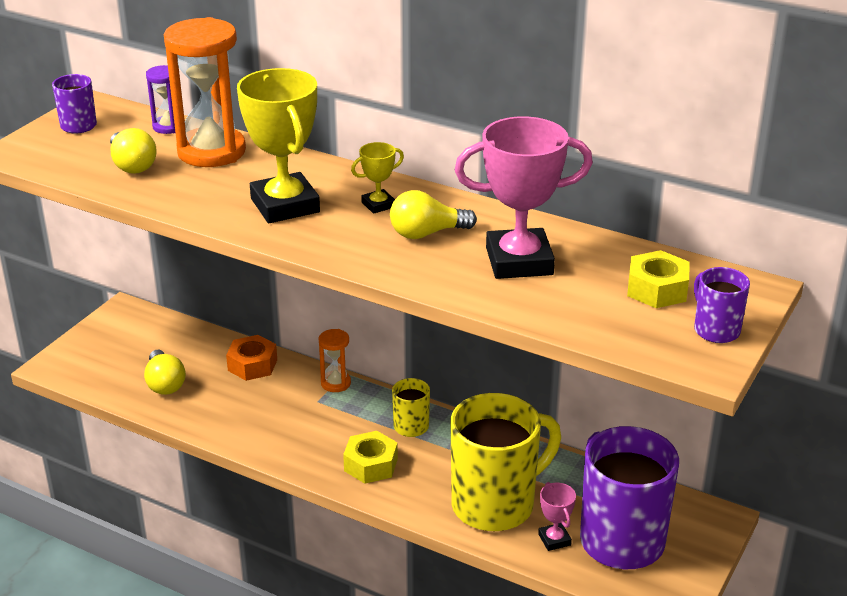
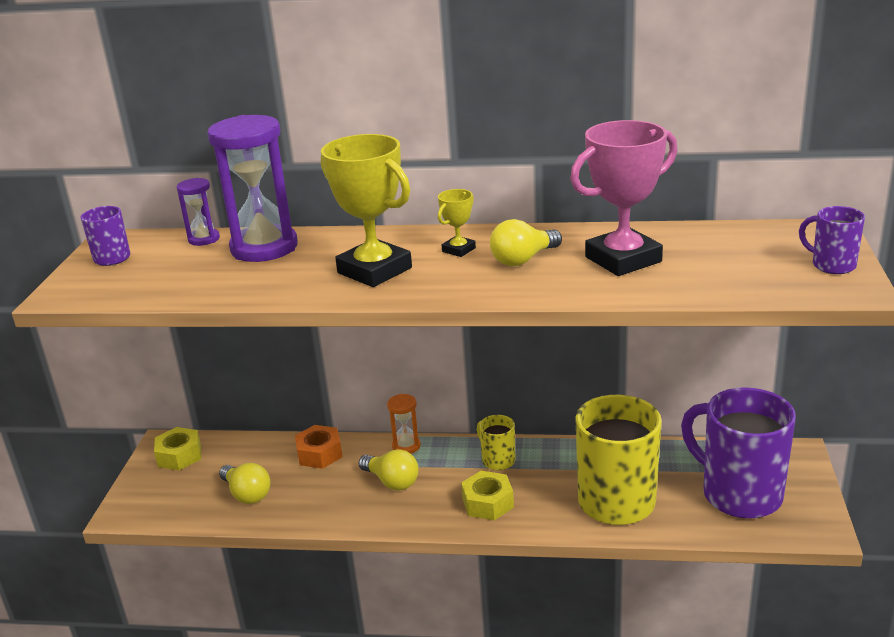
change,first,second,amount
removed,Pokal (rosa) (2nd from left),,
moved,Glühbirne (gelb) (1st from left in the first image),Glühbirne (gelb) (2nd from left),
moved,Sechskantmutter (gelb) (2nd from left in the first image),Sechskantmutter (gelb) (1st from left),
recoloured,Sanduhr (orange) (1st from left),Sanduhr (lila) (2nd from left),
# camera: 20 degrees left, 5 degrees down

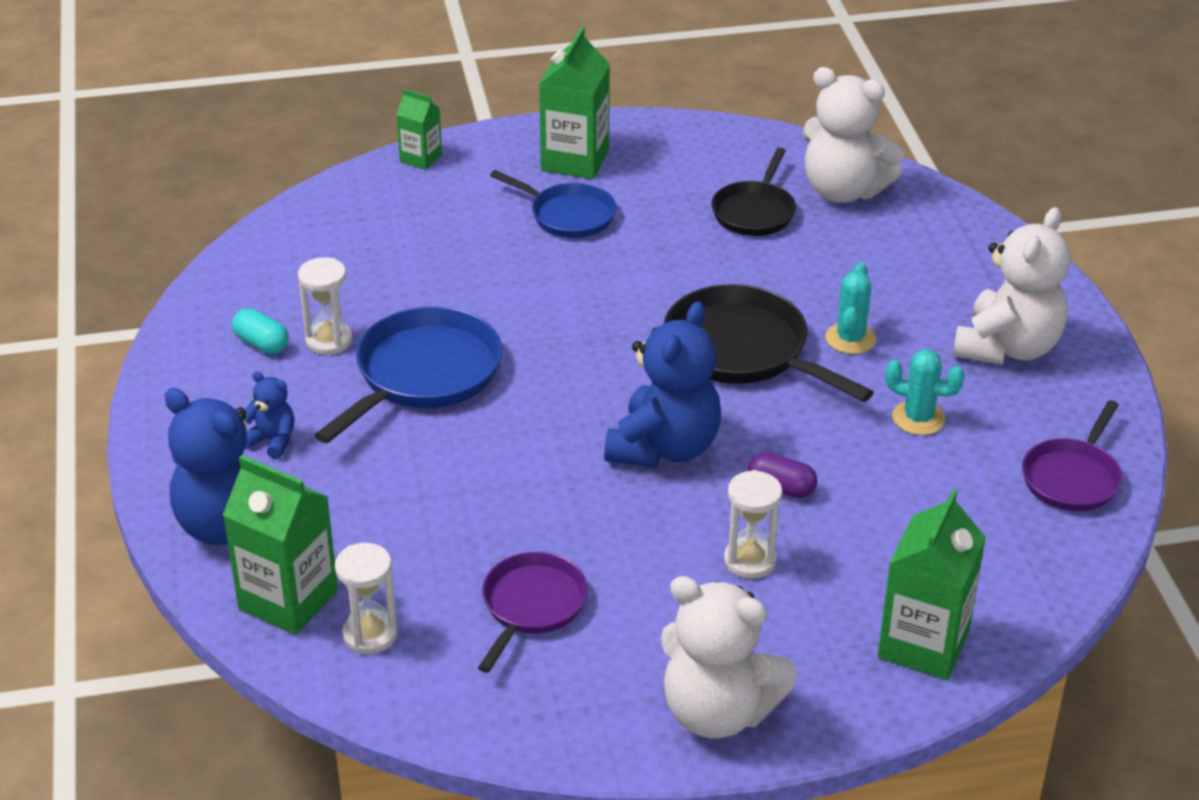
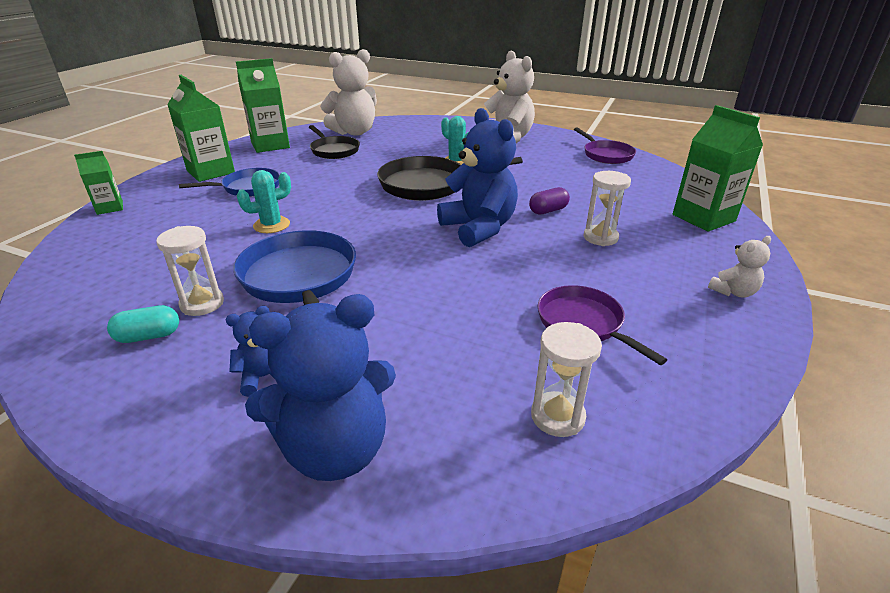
change,first,second,amount
moved,Getränkekarton (grün) (1st from left in the first image),Getränkekarton (grün) (3rd from left),
moved,Kaktus (türkis) (2nd from left in the first image),Kaktus (türkis) (1st from left),
resized,Teddybär (weiß) (1st from left in the first image),Teddybär (weiß) (3rd from left),x0.47
# camera: 55 degrees left, 5 degrees down

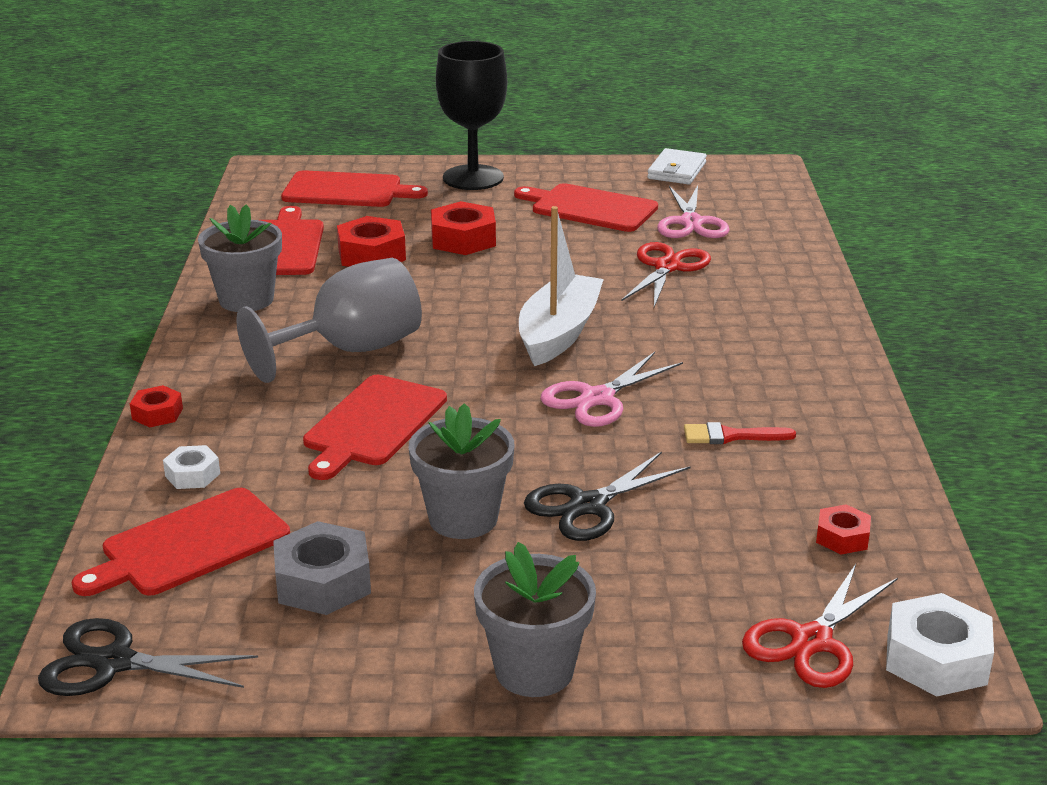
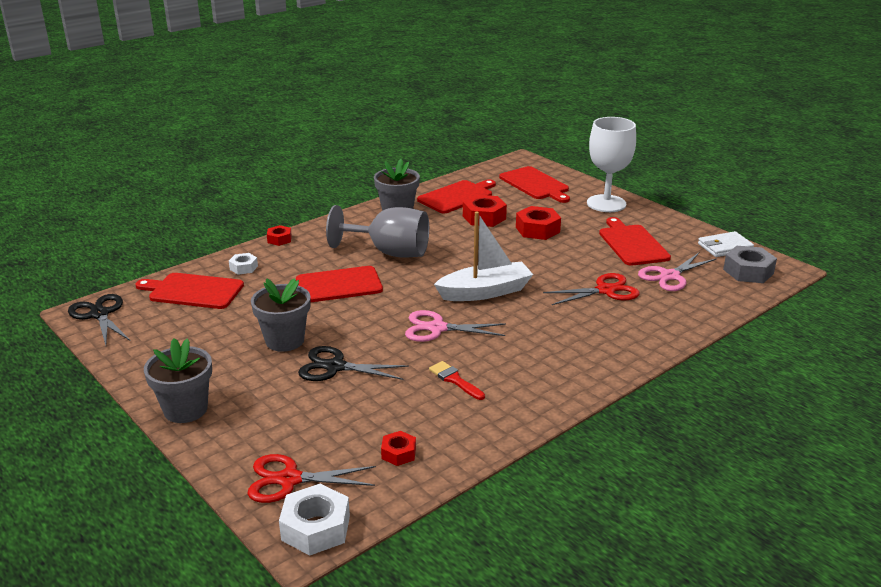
change,first,second,amount
moved,Sechskantmutter (grau),,
recoloured,Kelch (schwarz),Kelch (weiß),
# camera: 50 degrees right, 0 degrees up

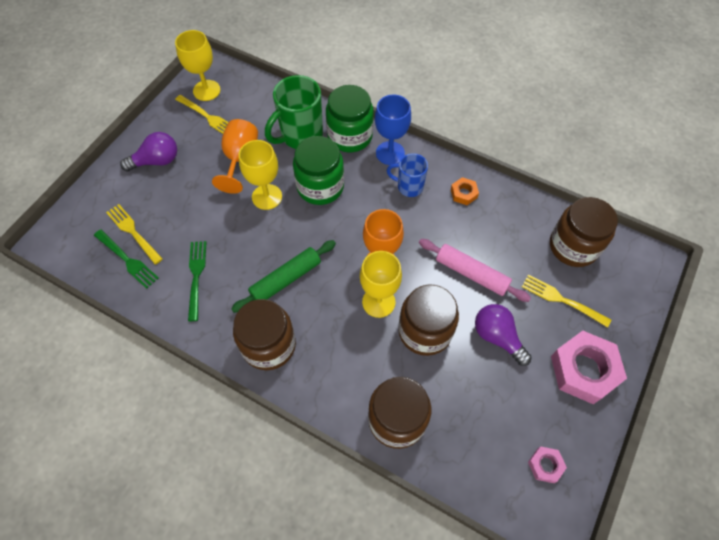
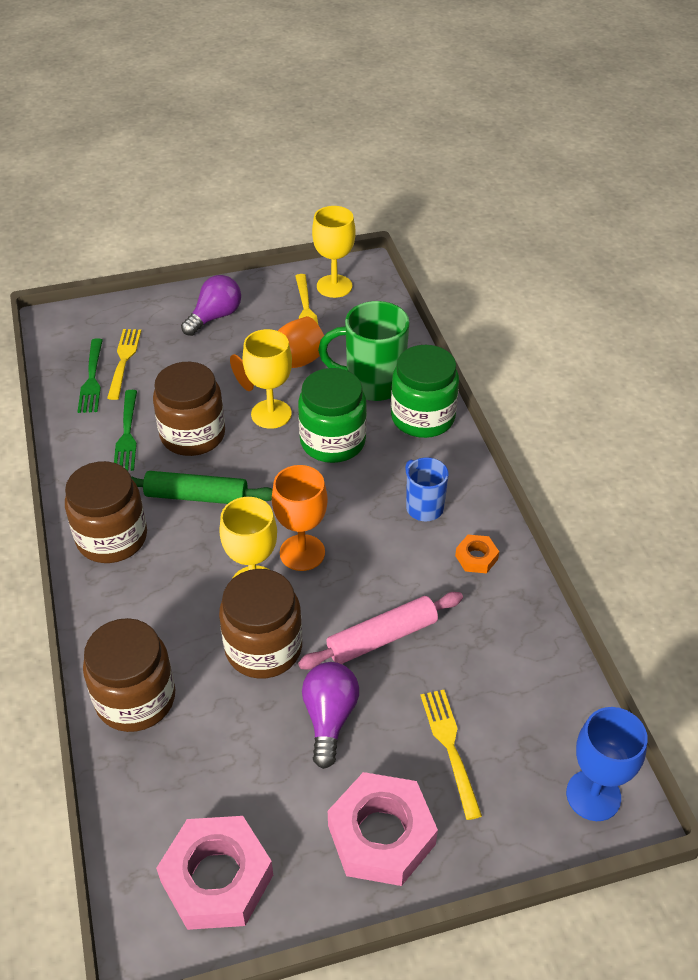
change,first,second,amount
moved,Kelch (blau),,
moved,Einmachglas (braun) (4th from left in the first image),Einmachglas (braun) (3rd from left),
turned,Glühbirne (lila) (1st from left),,75 degrees counterclockwise
turned,Gabel (grün) (2nd from left),,135 degrees clockwise
turned,Nudelholz (rosa),,75 degrees clockwise
resized,Sechskantmutter (rosa) (1st from left),,x2.10
# camera: 45 degrees right, 15 degrees down

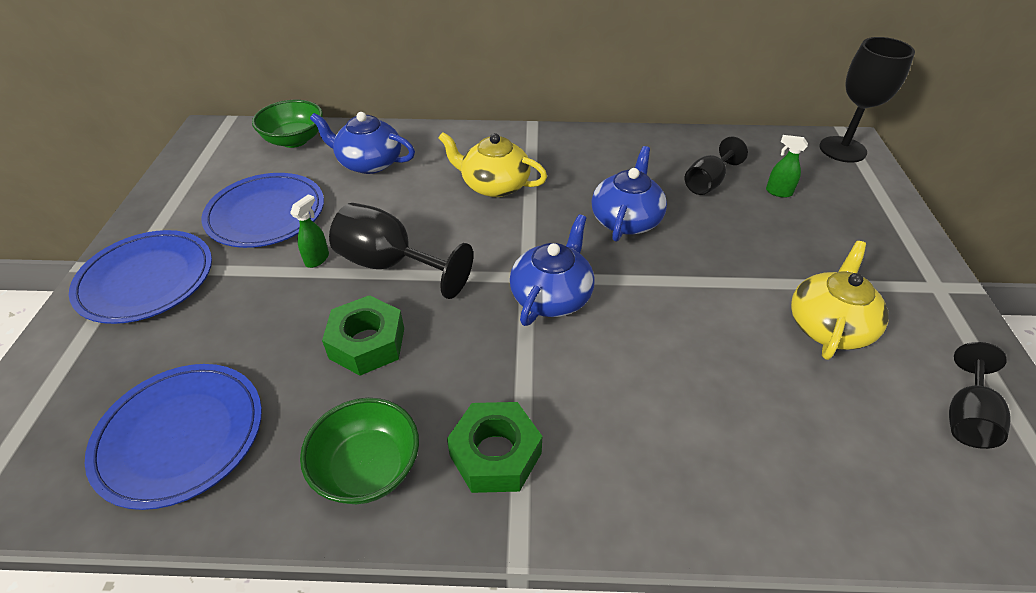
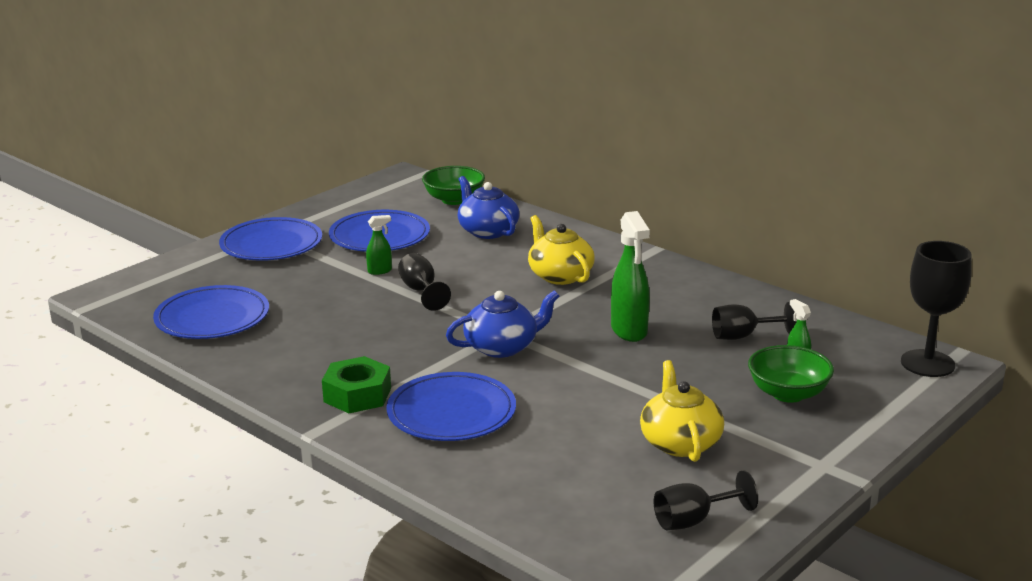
change,first,second,amount
removed,Sechskantmutter (grün) (1st from left),,
added,,Teller (blau) (4th from left),
moved,Schüssel (grün) (2nd from left),,
replaced,Teekanne (blau) (3rd from left),Sprühflasche (grün) (2nd from left),
turned,Teekanne (gelb) (2nd from left),,75 degrees counterclockwise
resized,Kelch (schwarz) (1st from left),,x0.65
# camera: 40 degrees right, 20 degrees down

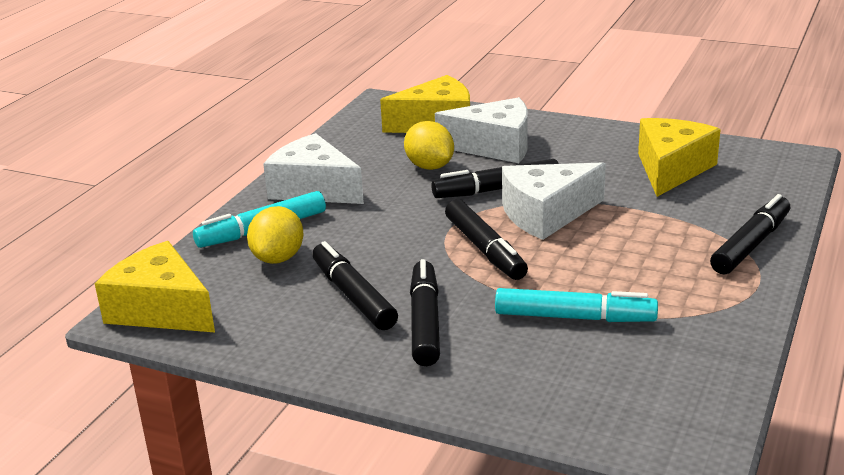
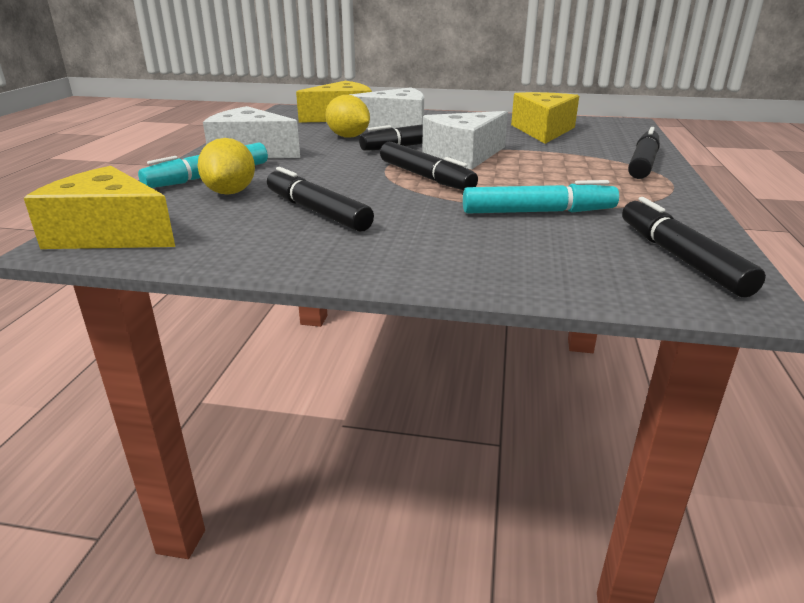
change,first,second,amount
moved,Filzstift (schwarz) (2nd from left in the first image),Filzstift (schwarz) (5th from left),
# camera: 15 degrees left, 0 degrees up

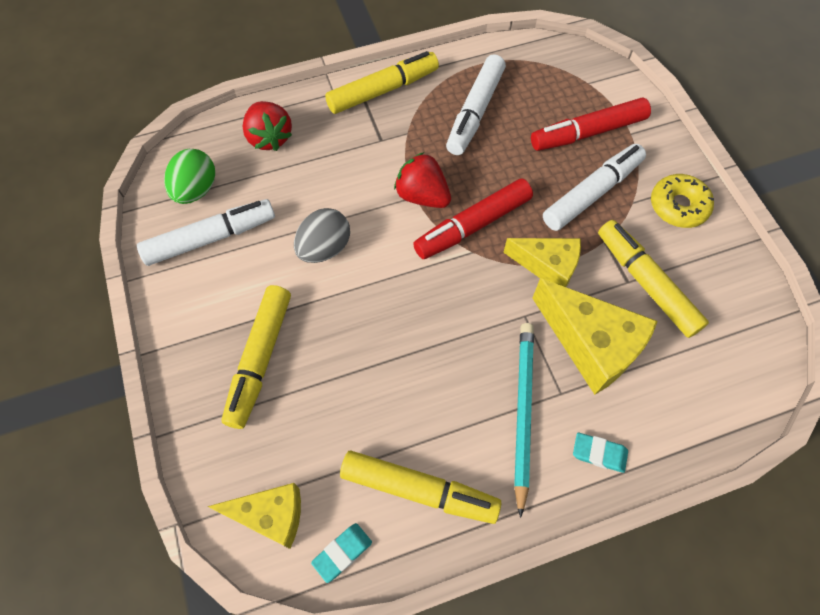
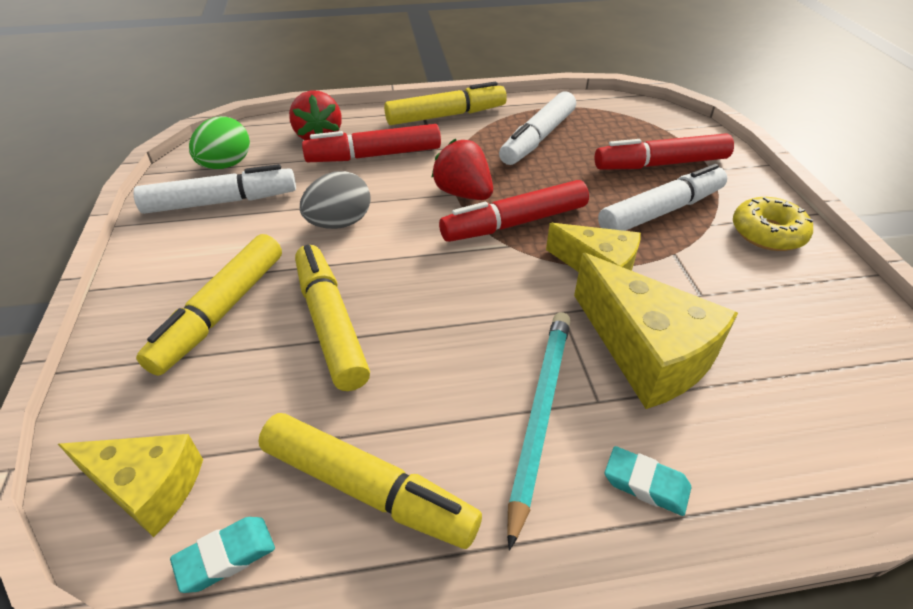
change,first,second,amount
added,,Filzstift (rot) (1st from left),
moved,Filzstift (gelb) (4th from left in the first image),Filzstift (gelb) (2nd from left),
# camera: 10 degrees right, 20 degrees down

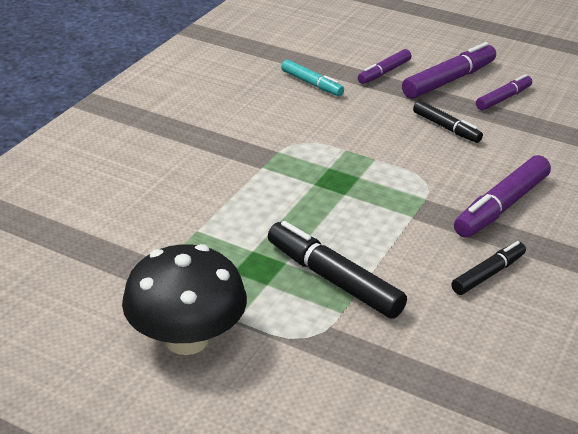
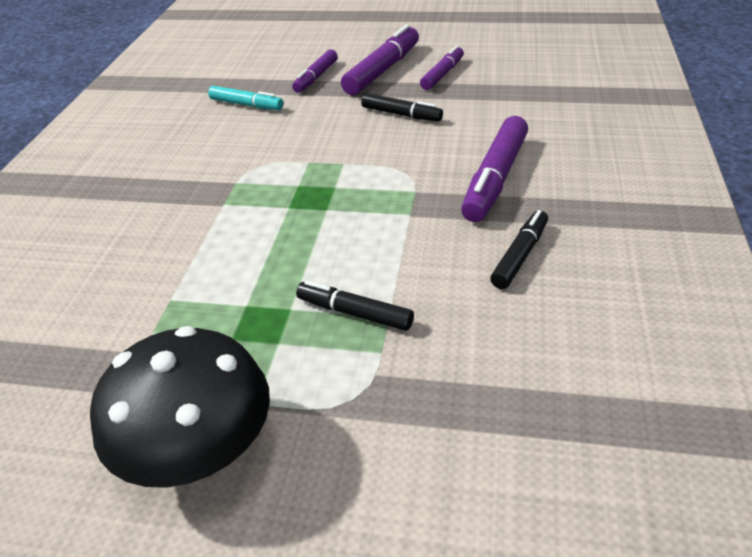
change,first,second,amount
resized,Filzstift (schwarz) (1st from left),,x0.61
# camera: 15 degrees left, 5 degrees up

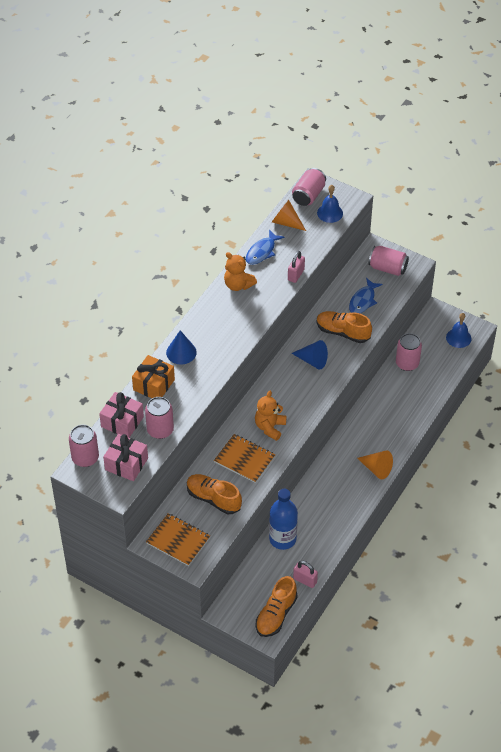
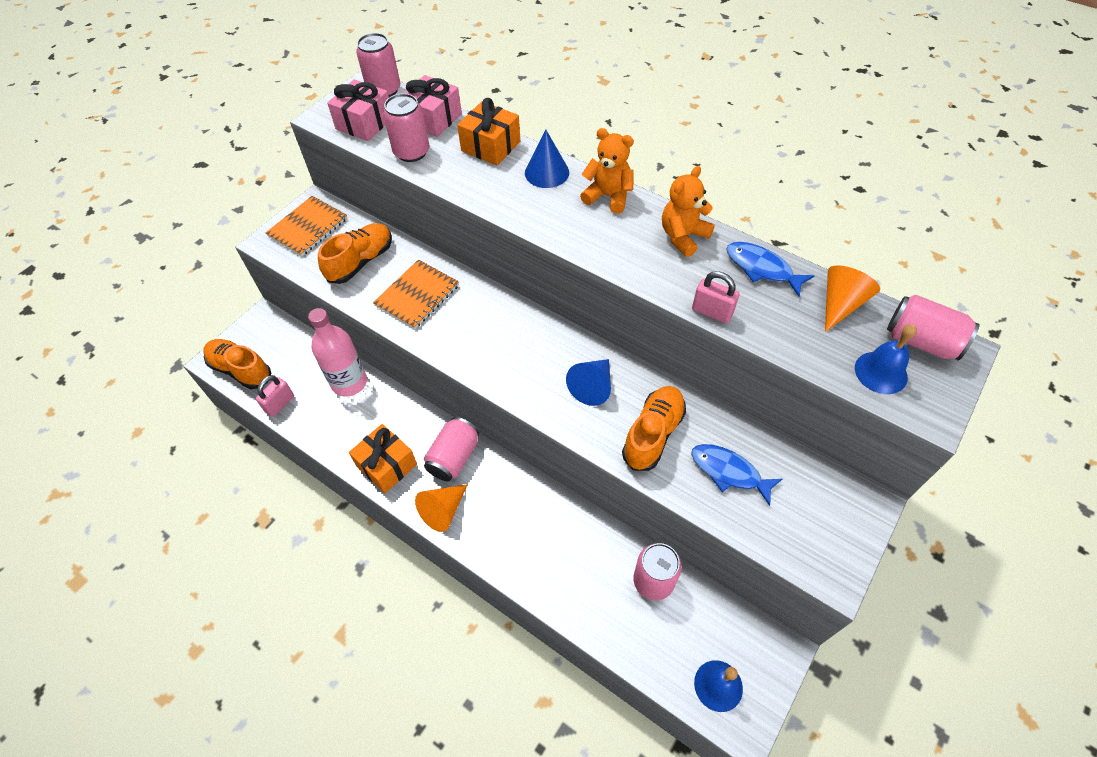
change,first,second,amount
added,,Geschenk (orange) (1st from left),
moved,Teddybär (orange) (2nd from left in the first image),Teddybär (orange) (1st from left),
moved,Dose (rosa) (4th from left in the first image),Dose (rosa) (3rd from left),
recoloured,Flasche (blau),Flasche (rosa),
# camera: 95 degrees right, 5 degrees up

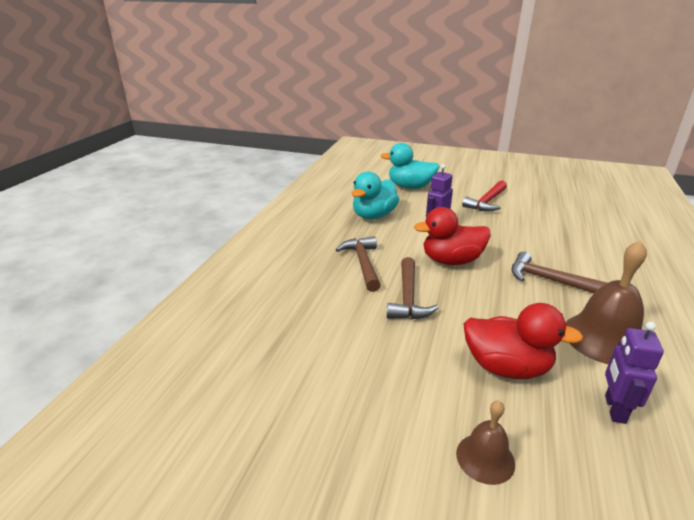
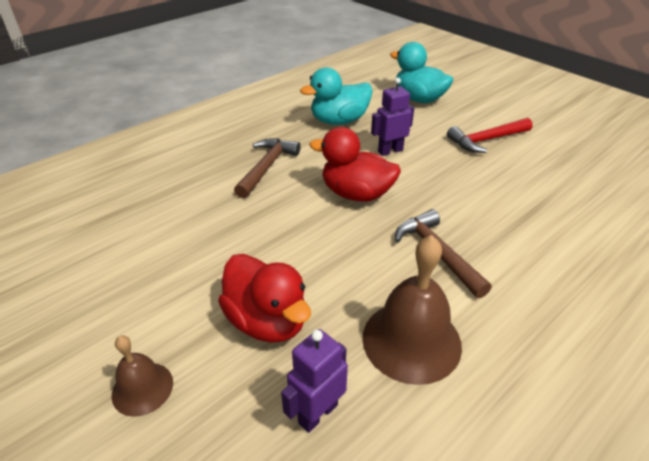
change,first,second,amount
removed,Hammer (braun) (2nd from left),,
# camera: 30 degrees right, 10 degrees up

